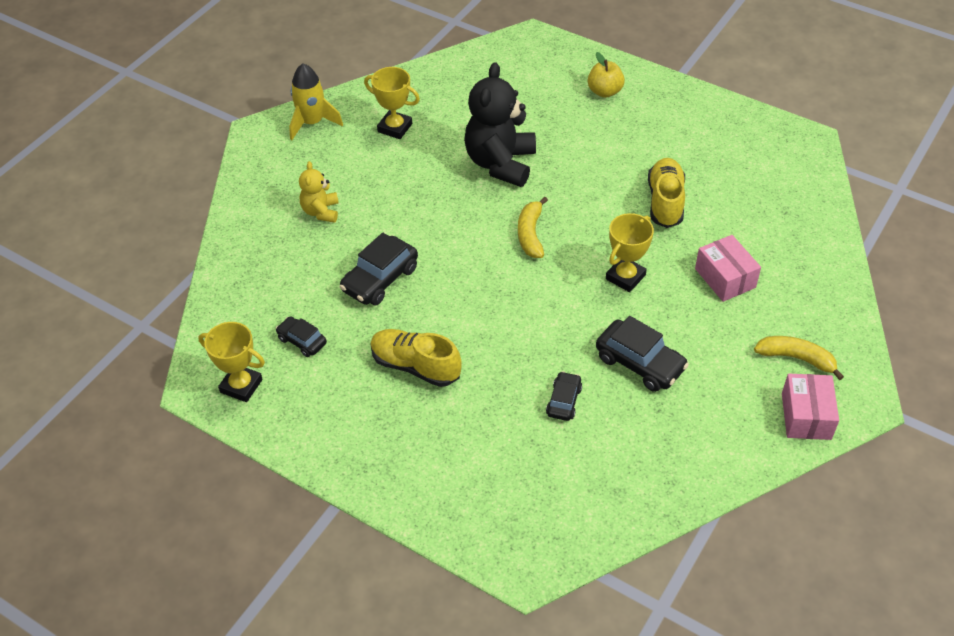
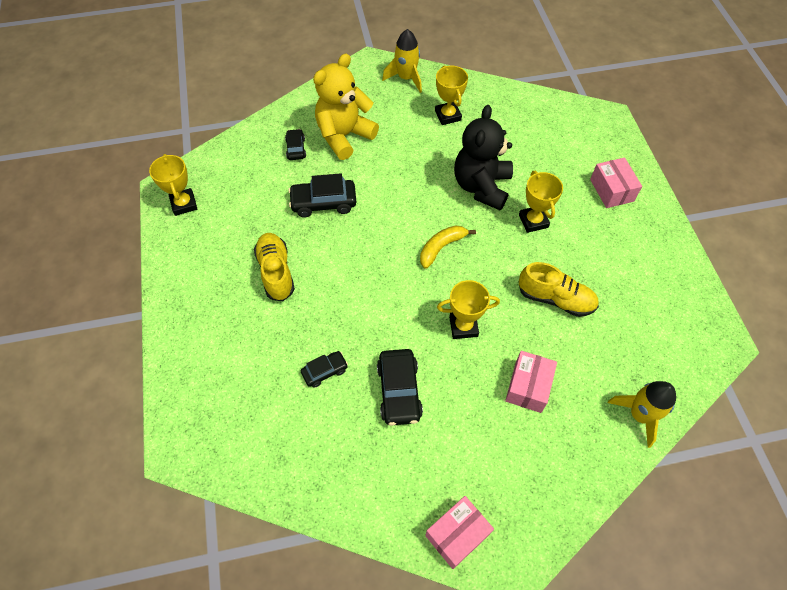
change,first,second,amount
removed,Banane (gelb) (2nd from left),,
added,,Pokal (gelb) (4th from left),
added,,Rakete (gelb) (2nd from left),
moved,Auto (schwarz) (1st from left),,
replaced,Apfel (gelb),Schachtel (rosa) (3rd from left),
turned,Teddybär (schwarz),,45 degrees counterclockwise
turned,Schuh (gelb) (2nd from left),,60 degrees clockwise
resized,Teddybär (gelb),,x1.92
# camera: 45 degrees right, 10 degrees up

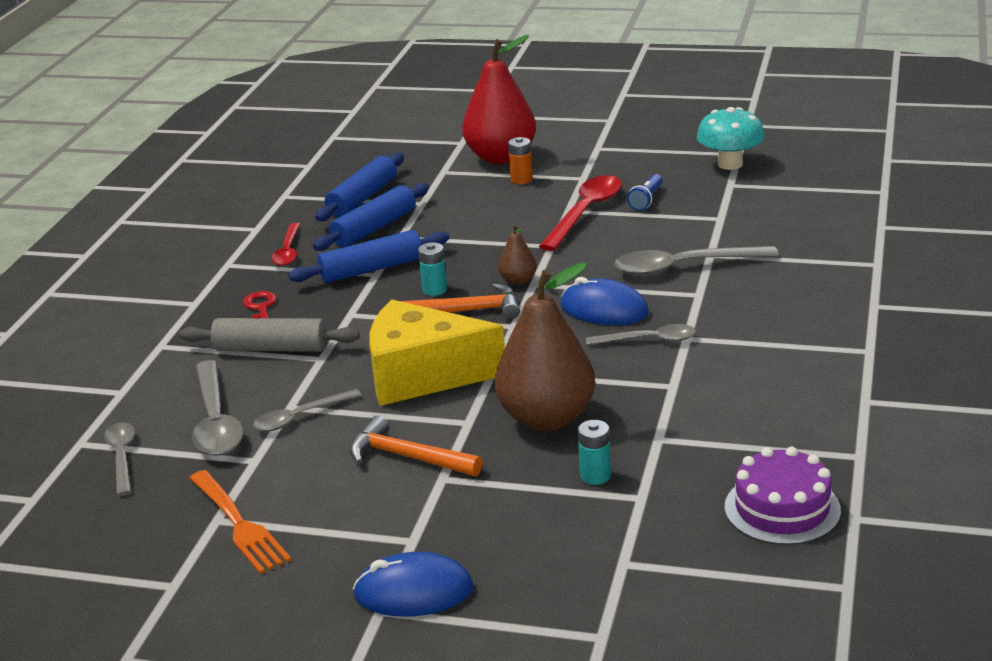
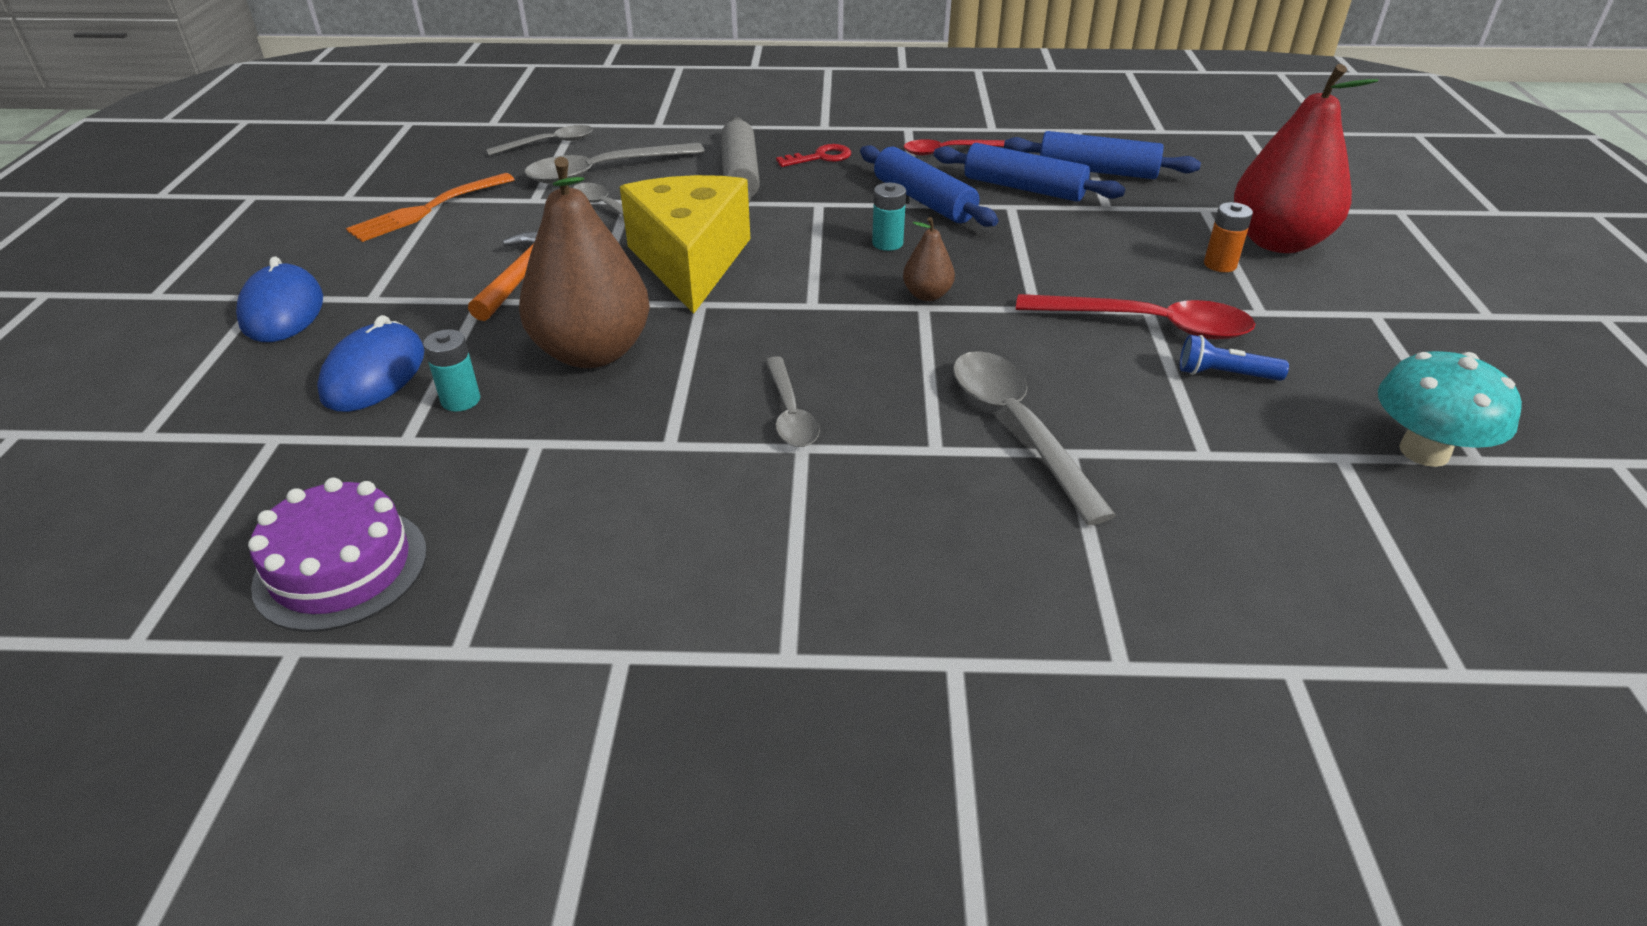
change,first,second,amount
removed,Hammer (orange) (2nd from left),,
moved,Computermaus (blau) (2nd from left),,
# camera: 75 degrees right, 10 degrees up

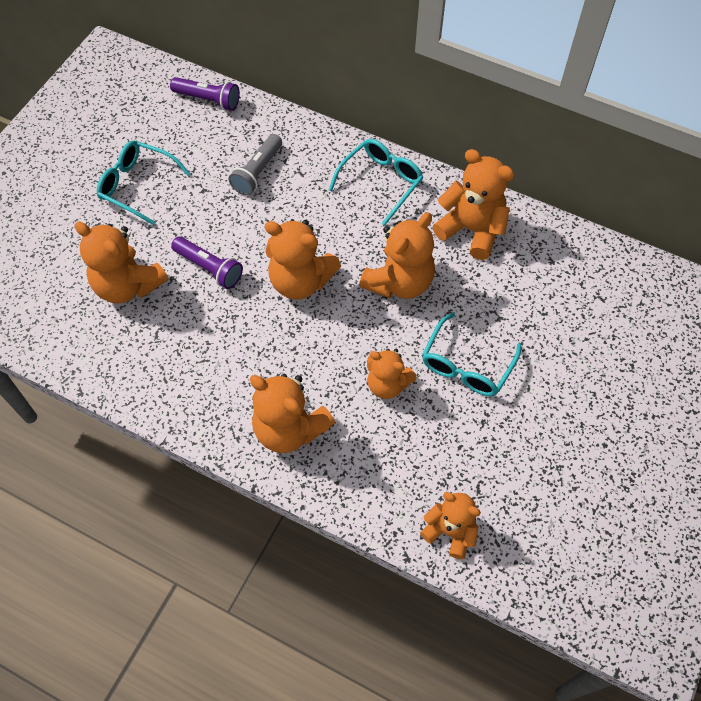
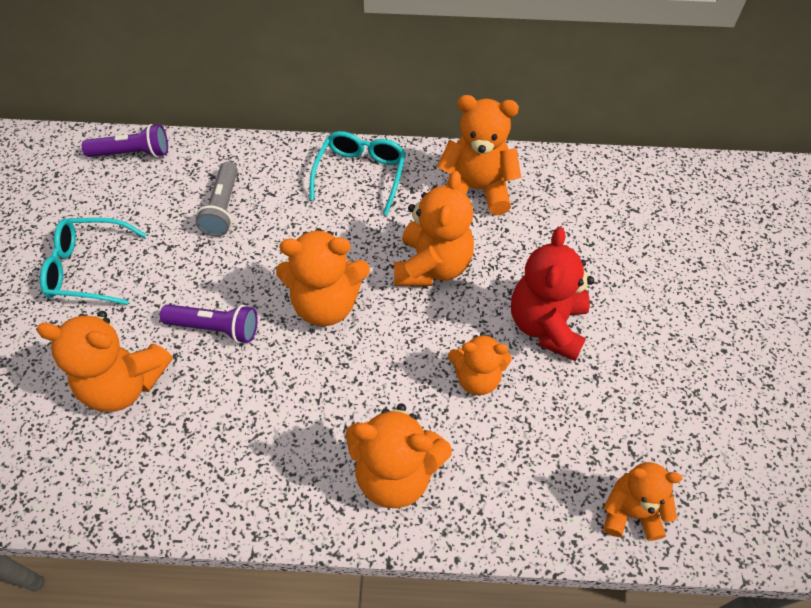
change,first,second,amount
replaced,Brille (türkis) (3rd from left),Teddybär (rot),
# camera: 25 degrees left, 5 degrees down

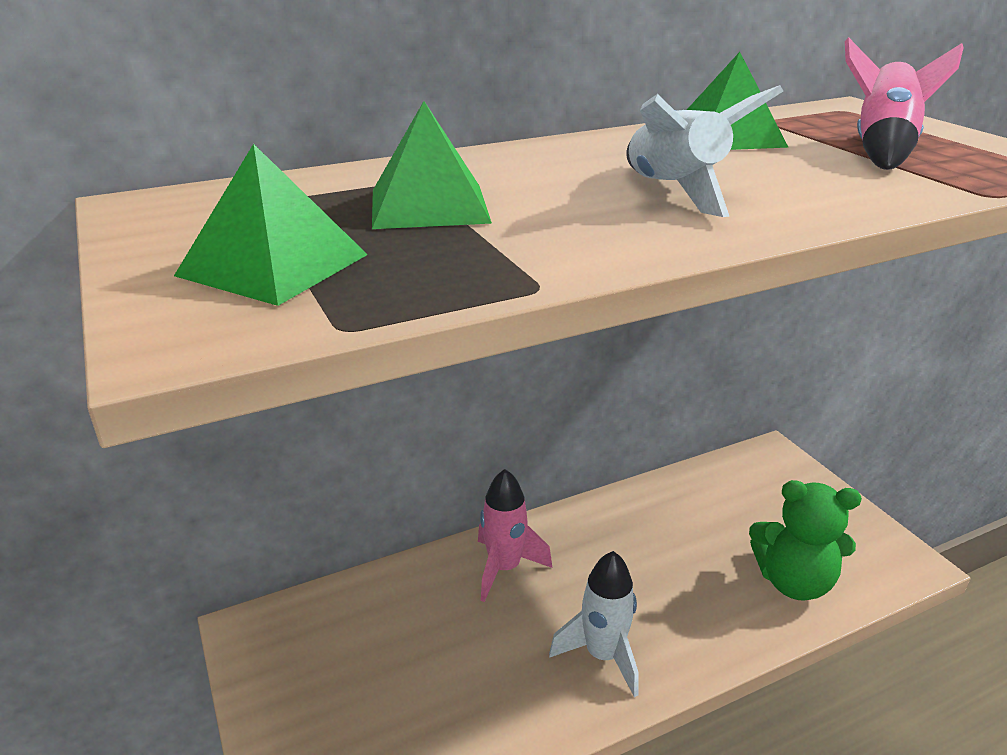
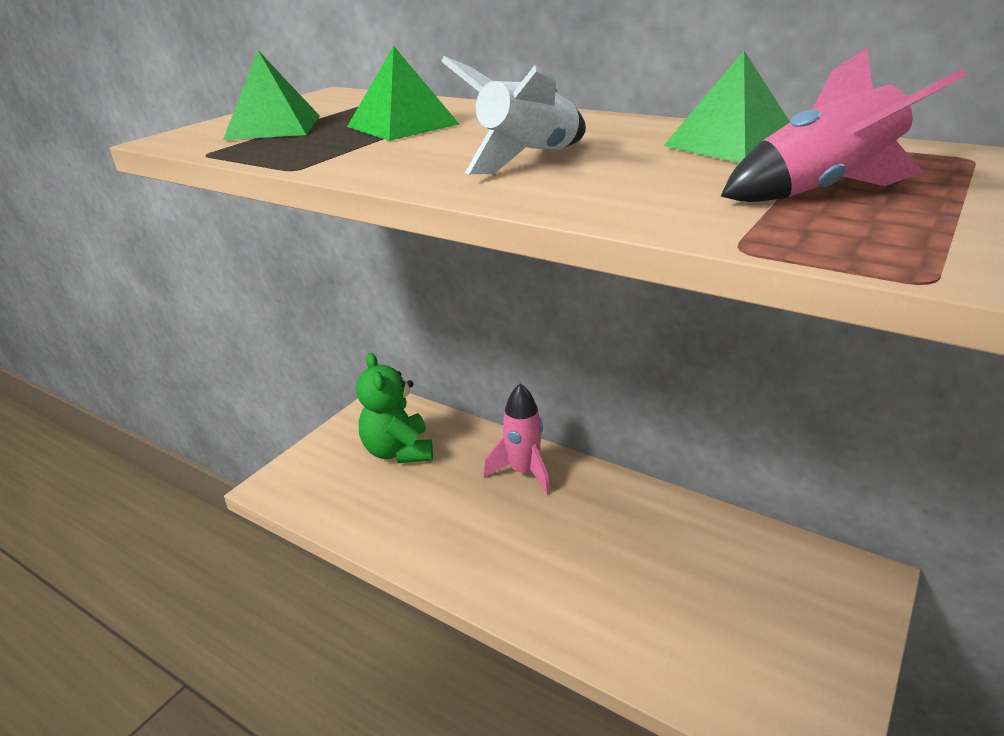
change,first,second,amount
removed,Rakete (weiß) (1st from left),,
moved,Teddybär (grün),,
# camera: 60 degrees right, 0 degrees up

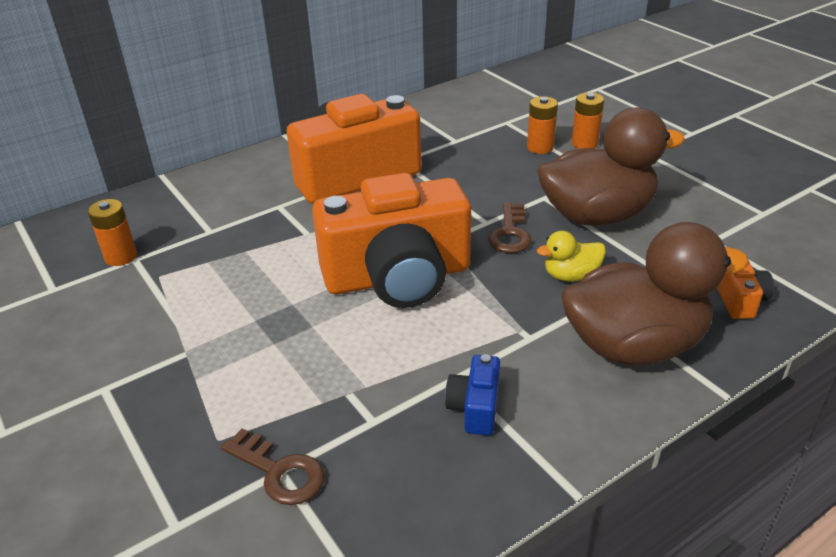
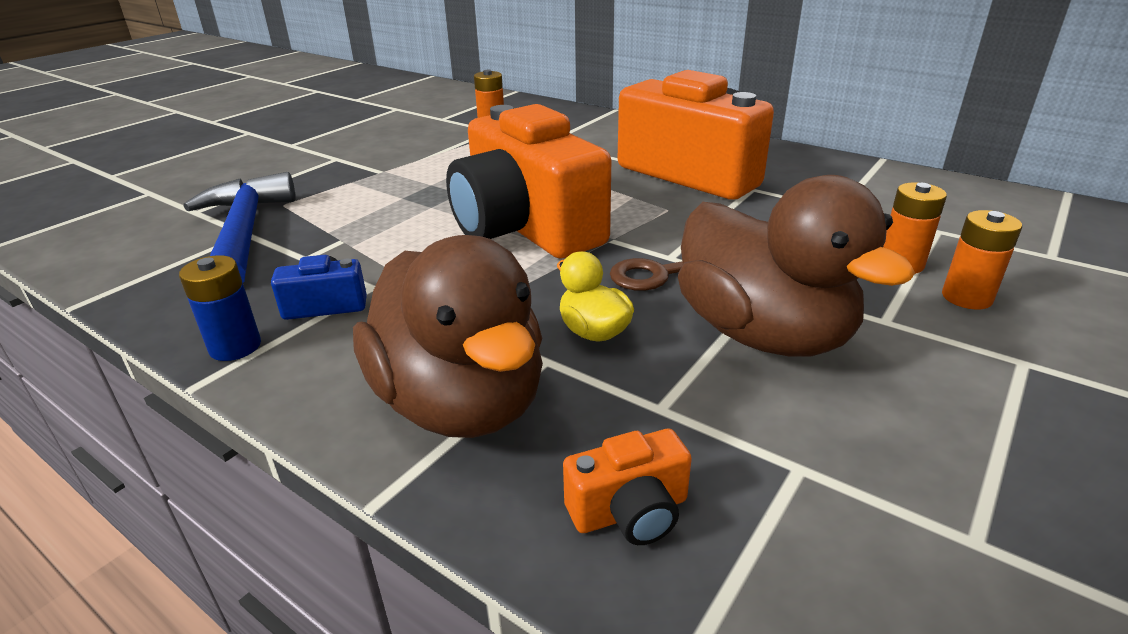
change,first,second,amount
added,,Batterie (blau),
replaced,Schlüssel (braun) (1st from left),Hammer (blau),
# camera: 70 degrees right, 5 degrees down

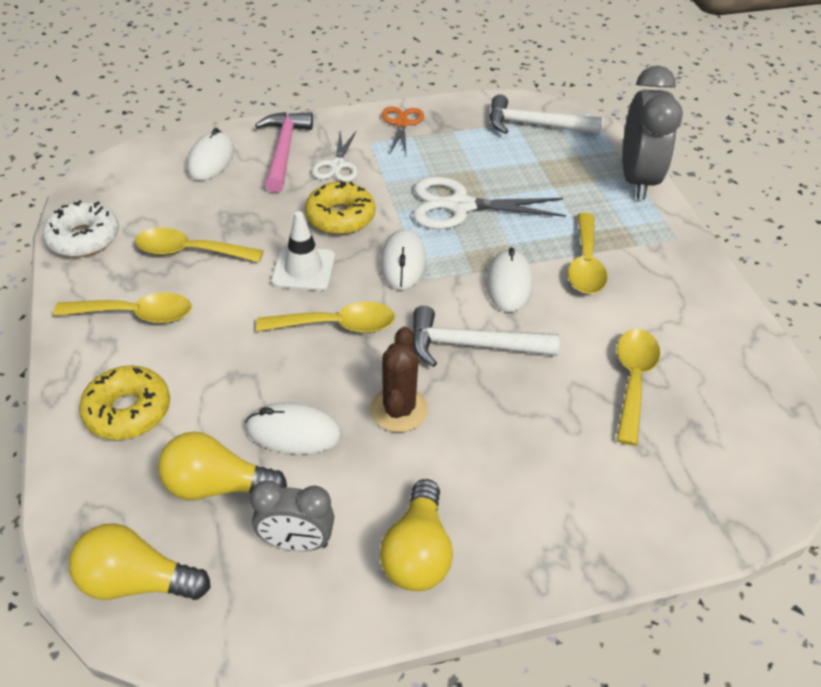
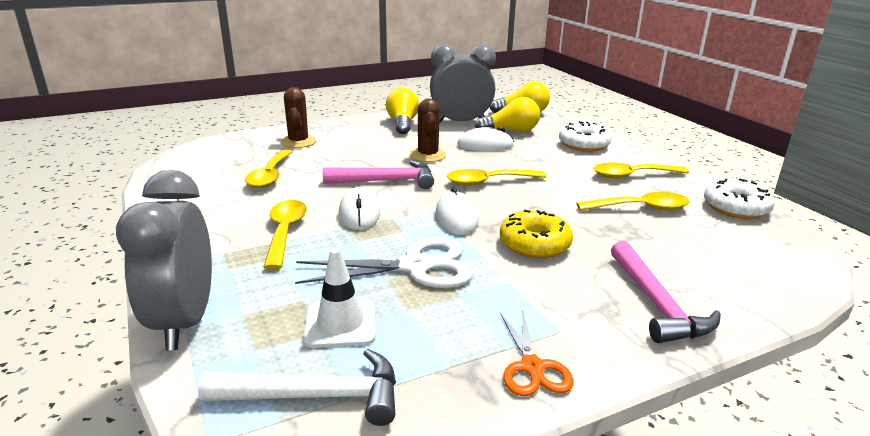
change,first,second,amount
removed,Computermaus (weiß) (1st from left),,
removed,Schere (weiß) (1st from left),,
added,,Kaktus (braun) (1st from left),
moved,Leitkegel (weiß),,
recoloured,Donut (gelb) (1st from left),Donut (weiß) (1st from left),
recoloured,Hammer (weiß) (1st from left),Hammer (rosa) (1st from left),
resized,Wecker (grau) (1st from left in the first image),Wecker (grau) (2nd from left),x1.70
# camera: 170 degrees right, 20 degrees down

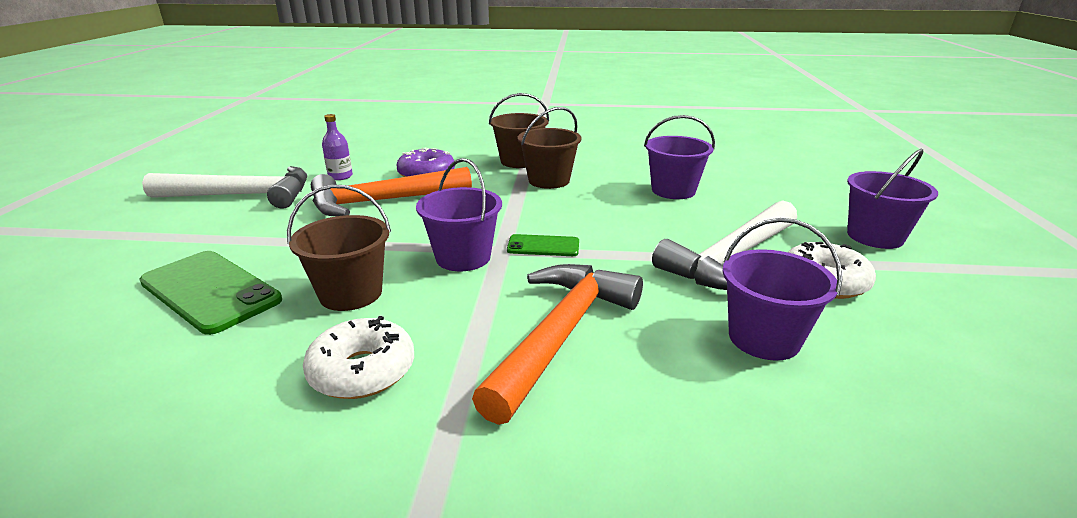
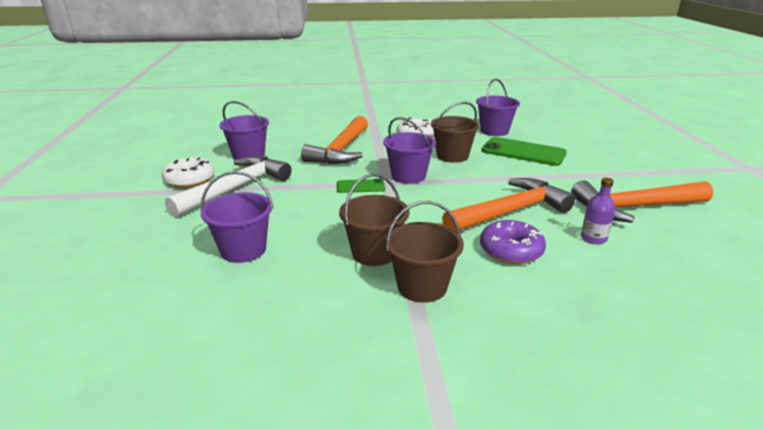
change,first,second,amount
moved,Eimer (lila) (4th from left),,
recoloured,Hammer (weiß) (1st from left),Hammer (orange) (3rd from left),
# camera: 170 degrees right, 0 degrees up

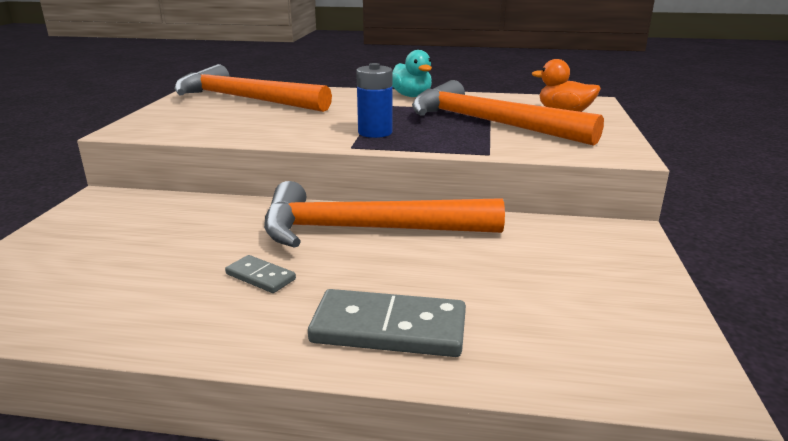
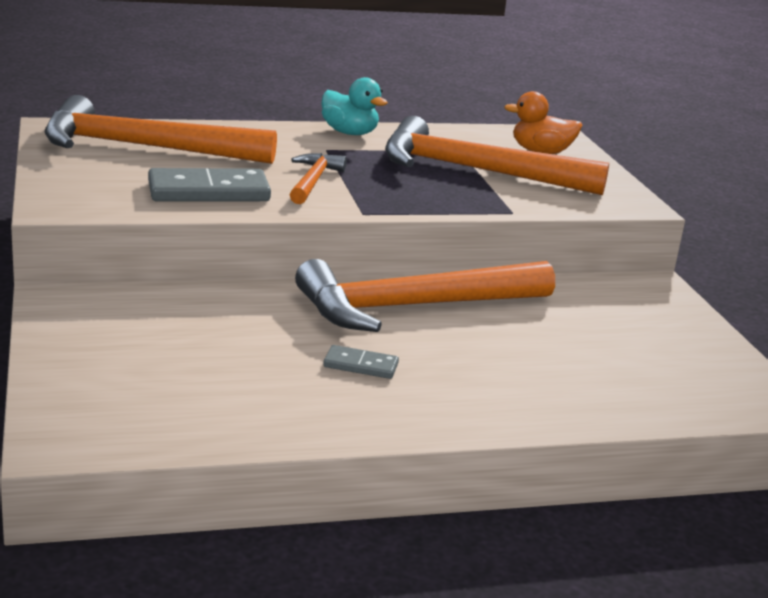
change,first,second,amount
removed,Batterie (blau),,
added,,Hammer (orange) (2nd from left),
moved,Dominostein (grau) (2nd from left in the first image),Dominostein (grau) (1st from left),
# camera: 25 degrees left, 0 degrees up

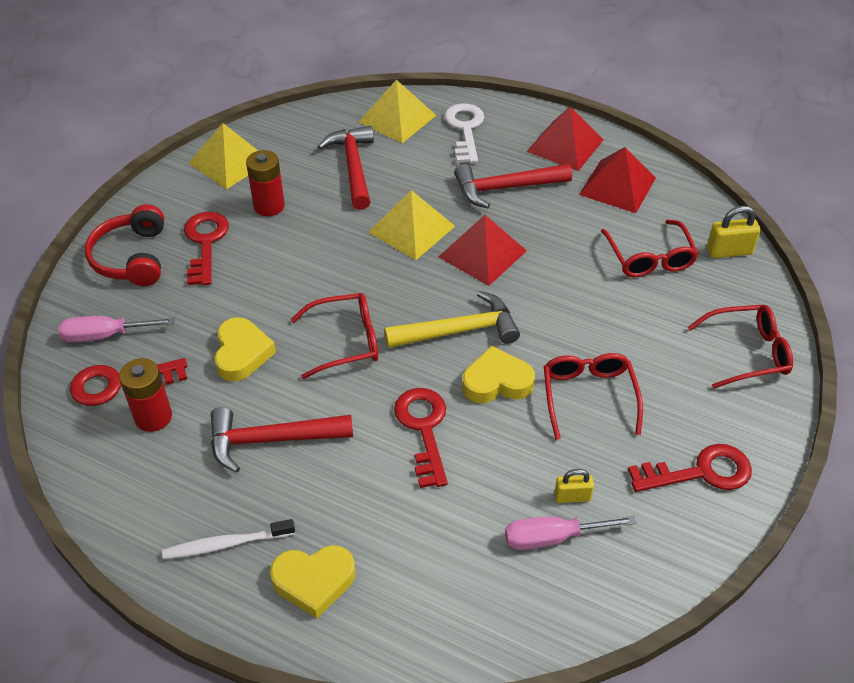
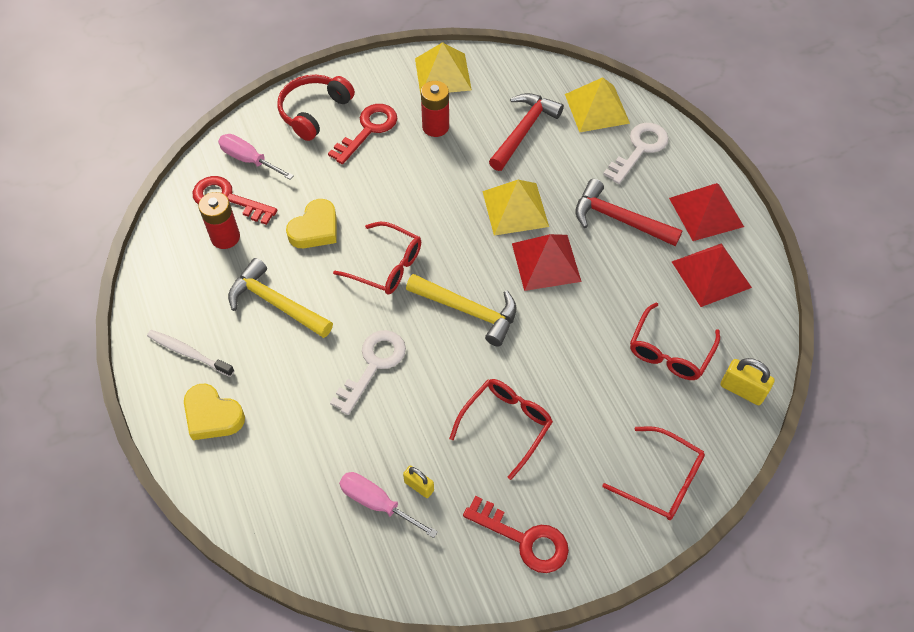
change,first,second,amount
removed,Herz (gelb) (3rd from left),,
recoloured,Hammer (rot) (1st from left),Hammer (gelb) (1st from left),
recoloured,Schlüssel (rot) (3rd from left),Schlüssel (weiß) (1st from left),
# camera: 40 degrees right, 10 degrees up

